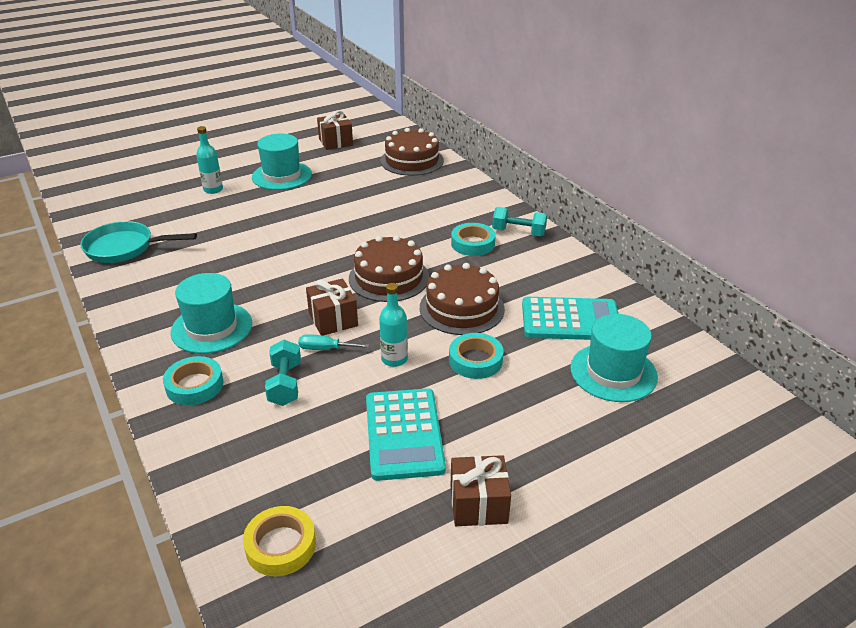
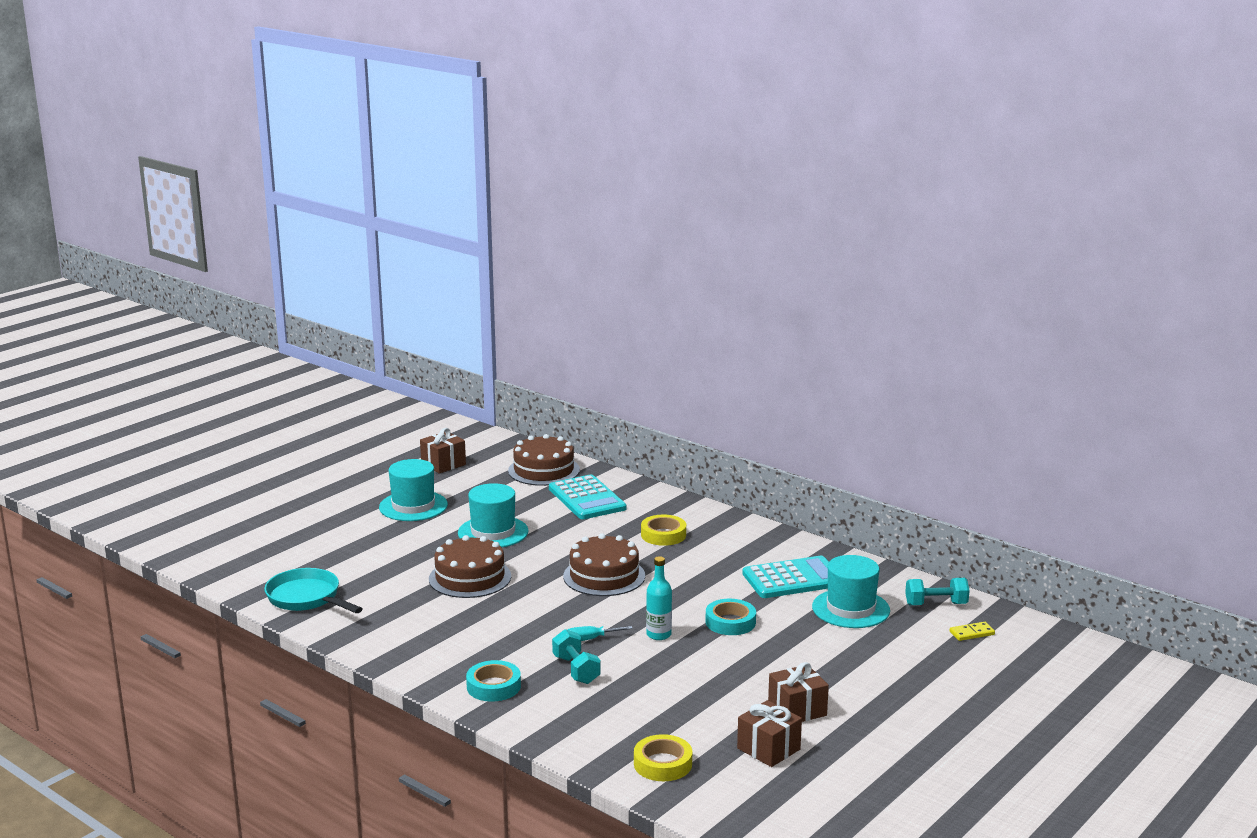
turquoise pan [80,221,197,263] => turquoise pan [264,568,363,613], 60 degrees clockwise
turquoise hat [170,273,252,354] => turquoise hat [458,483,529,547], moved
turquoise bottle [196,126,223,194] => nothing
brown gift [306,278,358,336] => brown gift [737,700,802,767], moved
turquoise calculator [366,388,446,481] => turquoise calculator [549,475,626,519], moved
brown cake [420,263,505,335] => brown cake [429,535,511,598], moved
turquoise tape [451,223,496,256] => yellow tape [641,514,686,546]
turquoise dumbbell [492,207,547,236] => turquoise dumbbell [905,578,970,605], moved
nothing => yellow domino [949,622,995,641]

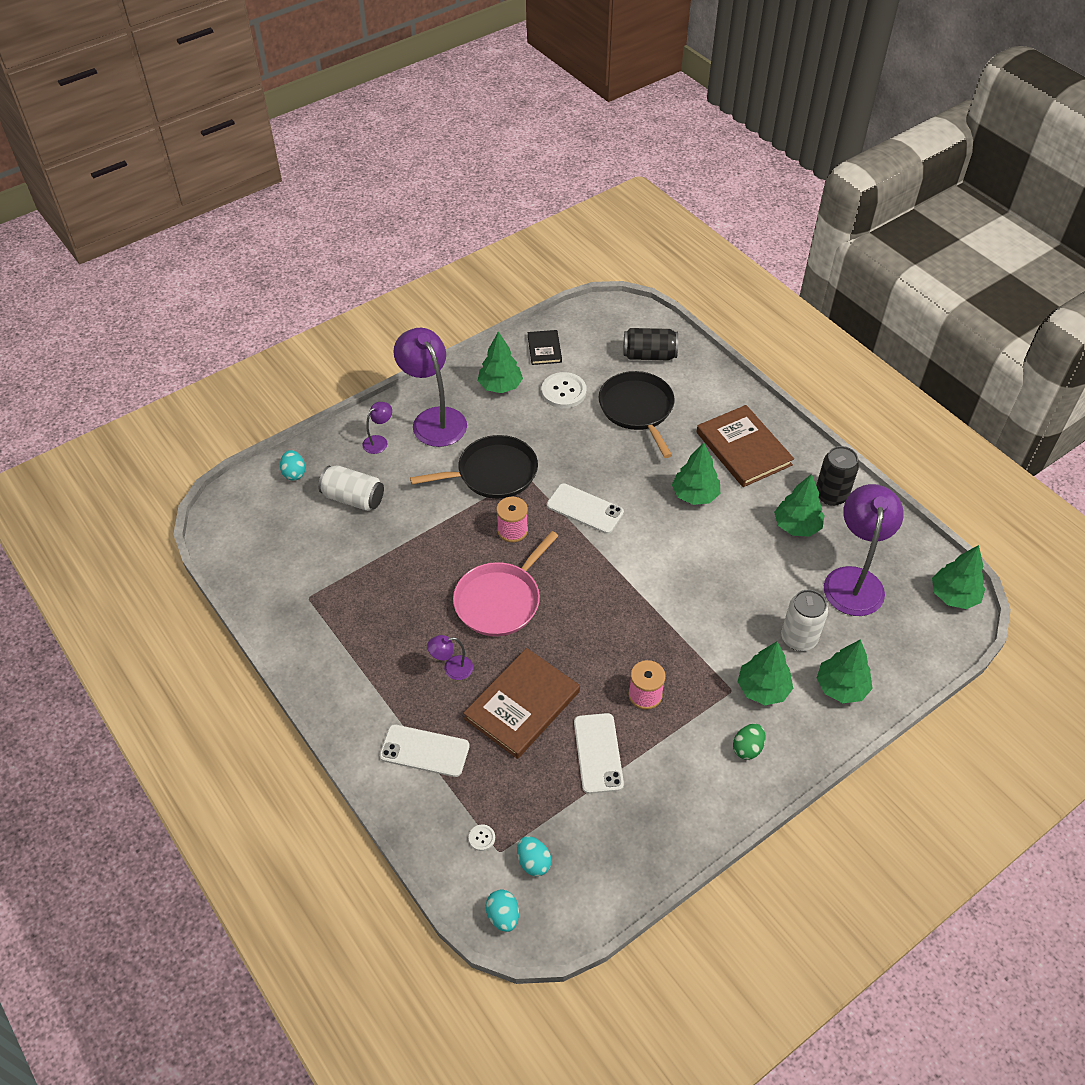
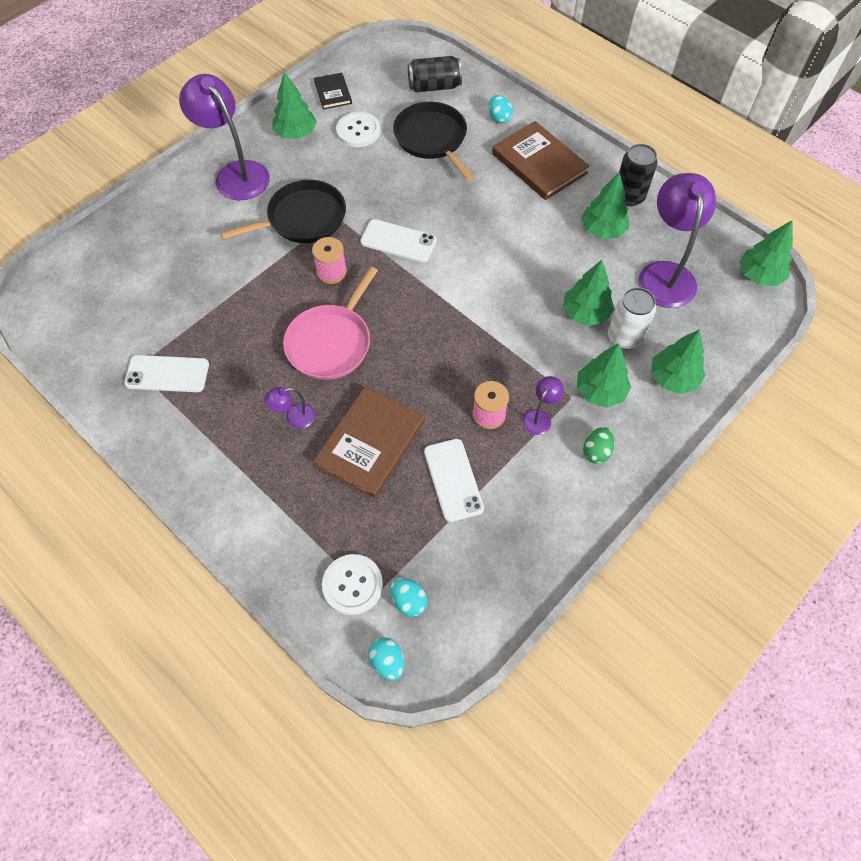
turquoise egg [280,450,305,481] => turquoise egg [488,95,513,124], moved
white can [318,465,384,511] => nothing
purple lamp [362,402,392,454] => purple lamp [522,376,564,435], moved
white phone [379,725,470,777] => white phone [124,355,209,392], moved
white button [469,825,495,851] => white button [322,554,383,615], x2.22
green tree [672,442,720,505] => green tree [563,260,615,326], moved

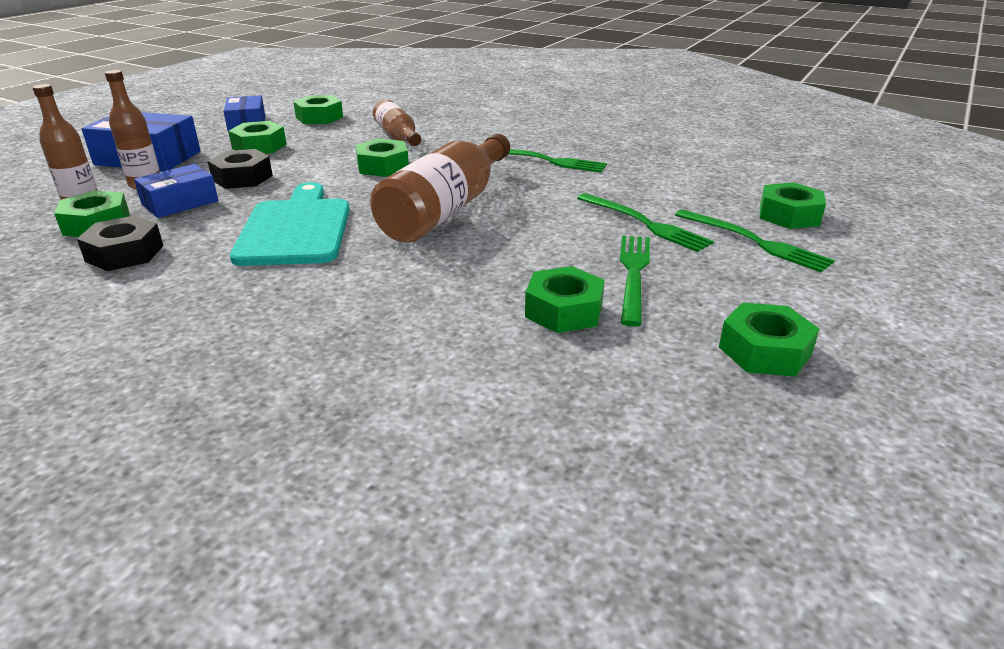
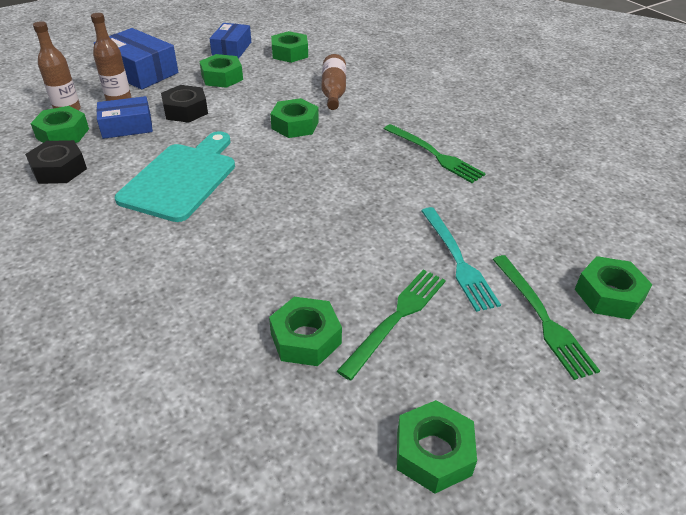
brown bottle [370,134,510,243] => nothing
green fork [577,193,714,252] => turquoise fork [421,207,501,312]

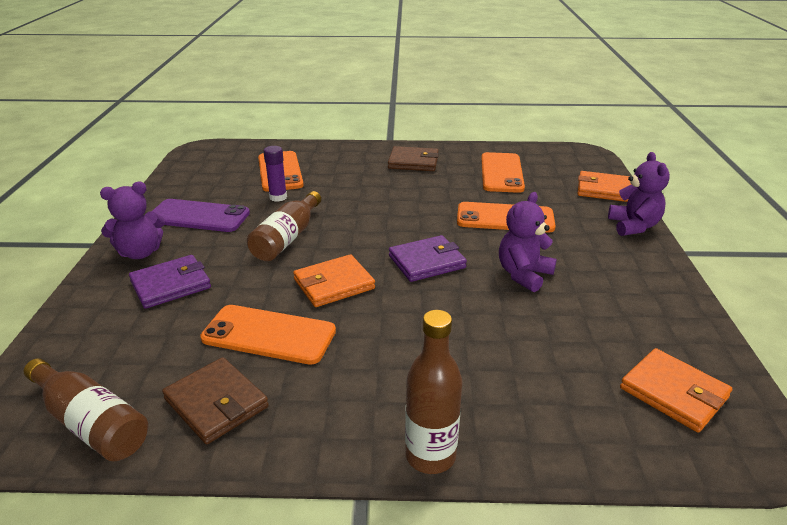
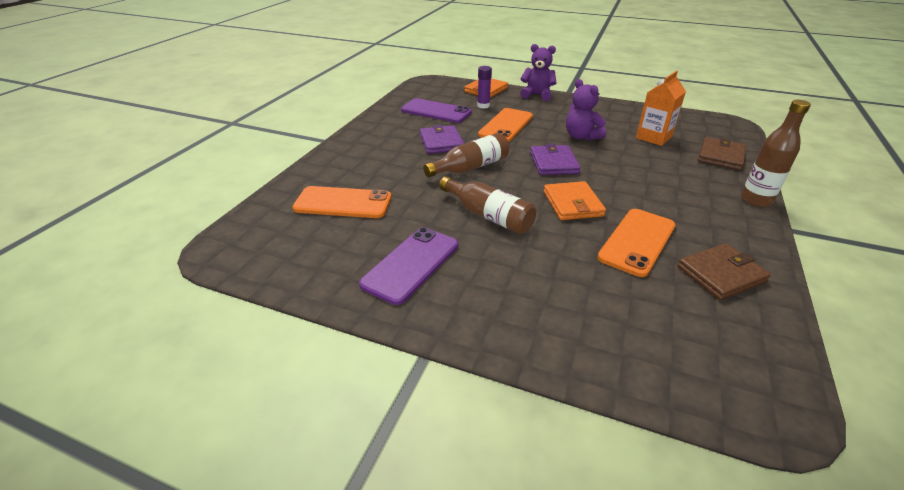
brown bottle [24,358,148,461] => brown bottle [423,133,509,177], moved
purple teddy bear [100,182,165,259] => nothing
purple wallet [129,255,211,309] => purple wallet [420,125,464,154], moved
purple glue stick [263,146,287,202] => purple glue stick [477,66,492,108], moved
brown wallet [388,146,439,171] => brown wallet [698,137,746,170], moved
orange phone [481,152,525,193] => purple phone [401,98,471,123]
orange wallet [620,348,732,433] => nothing
nothing => orange carton [636,71,686,146]

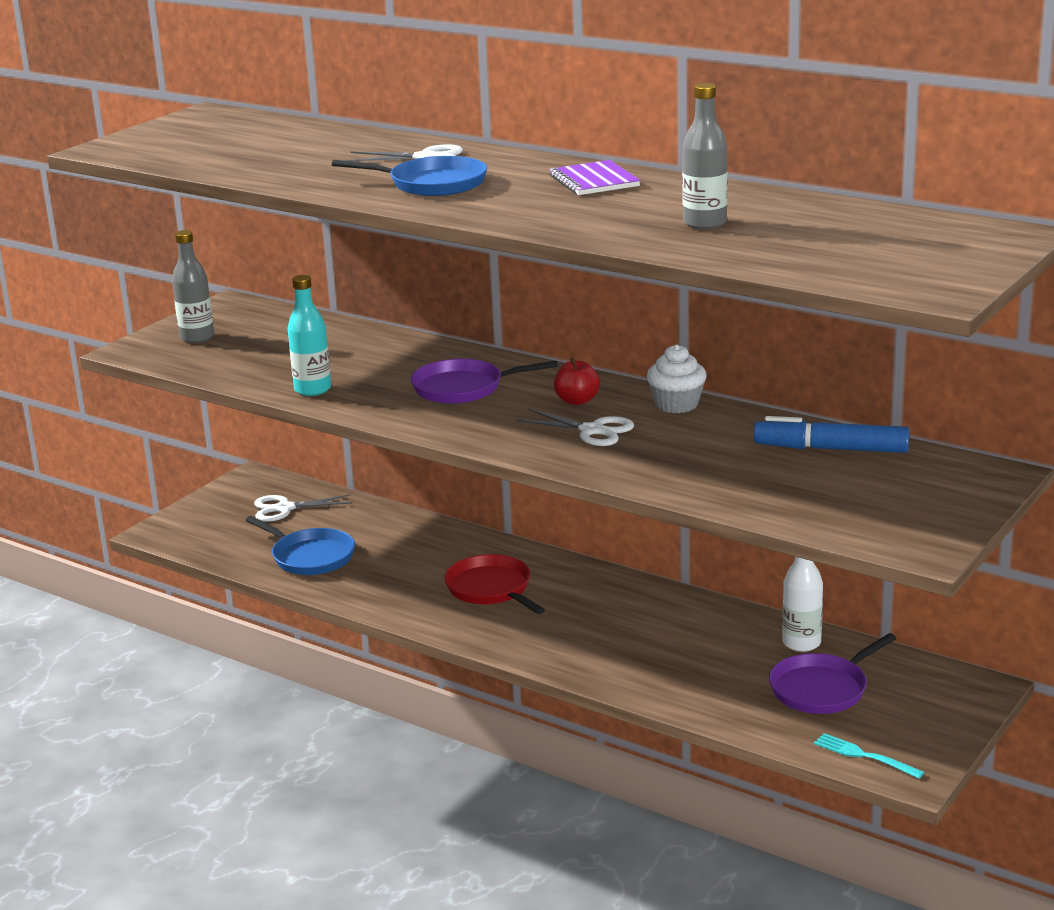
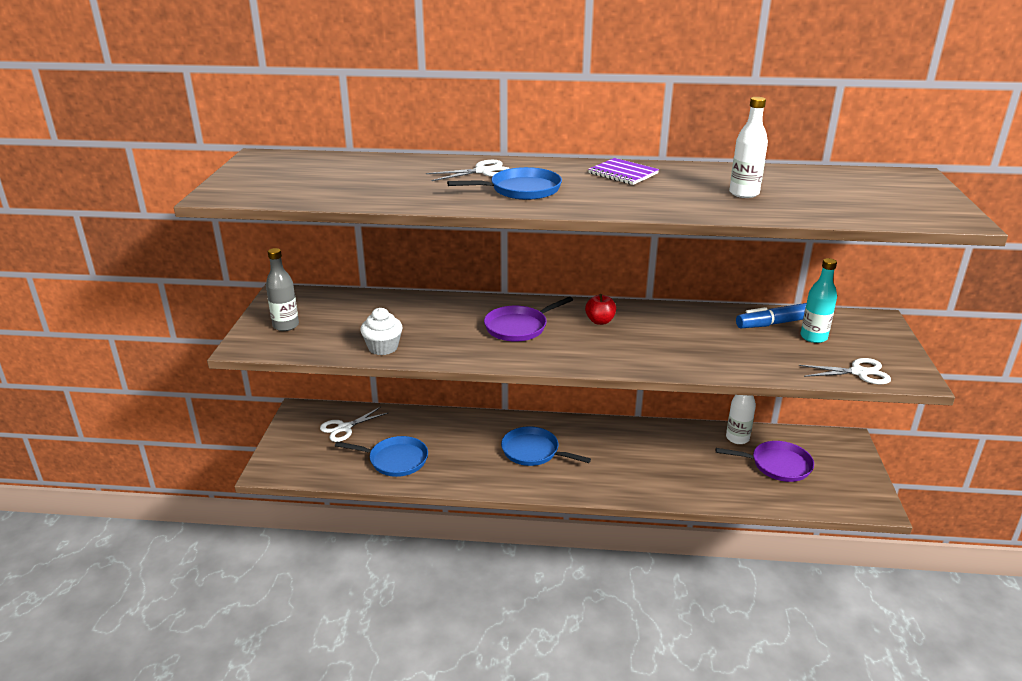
turquoise bottle [288,275,331,396] => turquoise bottle [800,258,837,343], moved
red pan [444,554,545,614] => blue pan [501,426,591,466]
white scissors [515,408,634,446] => white scissors [799,358,891,384], moved
white cupcake [647,344,707,413] => white cupcake [360,308,402,355], moved
grey bottle [682,83,728,229] => white bottle [729,97,768,198]
purple pan [769,633,897,714] => purple pan [716,441,814,482], 105 degrees counterclockwise
turquoise fork [814,733,925,779] => nothing

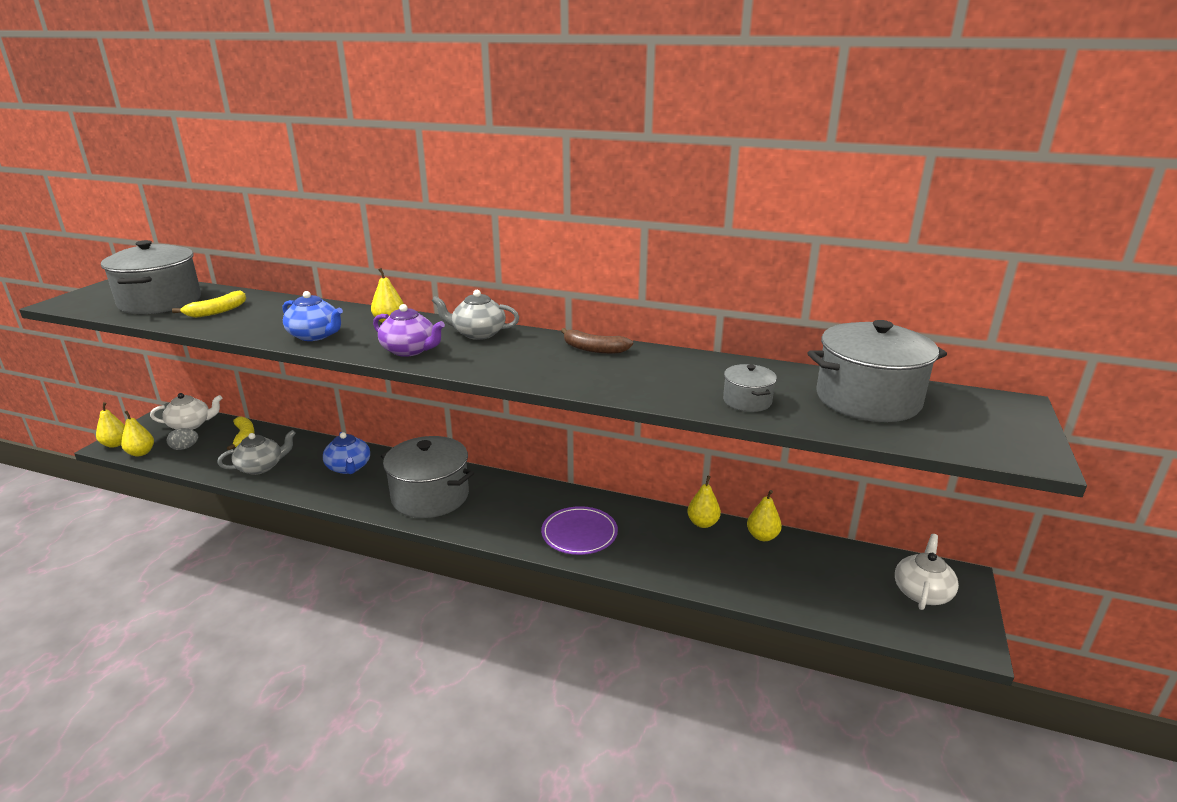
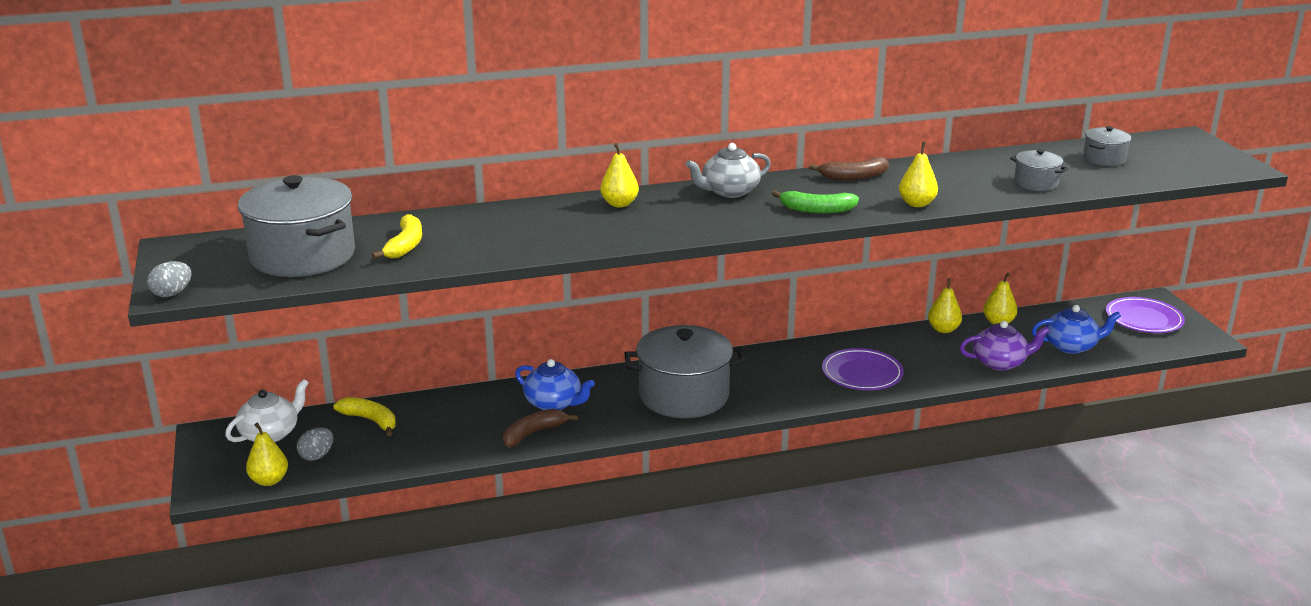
yellow pear [96,402,125,448] => yellow pear [899,142,938,207], moved
grey teapot [217,430,296,475] => nothing
blue teapot [283,291,343,341] => blue teapot [1032,305,1121,354], moved
purple teapot [373,304,445,357] => purple teapot [959,321,1050,371], moved
grey pot [807,320,947,422] => grey pot [1083,126,1131,166], x0.47
white teapot [895,534,959,610] => purple plate [1106,297,1185,333]
nothing => grey egg [147,261,192,297]
nothing => brown banana [503,409,578,447]
nothing => green banana [772,190,859,214]

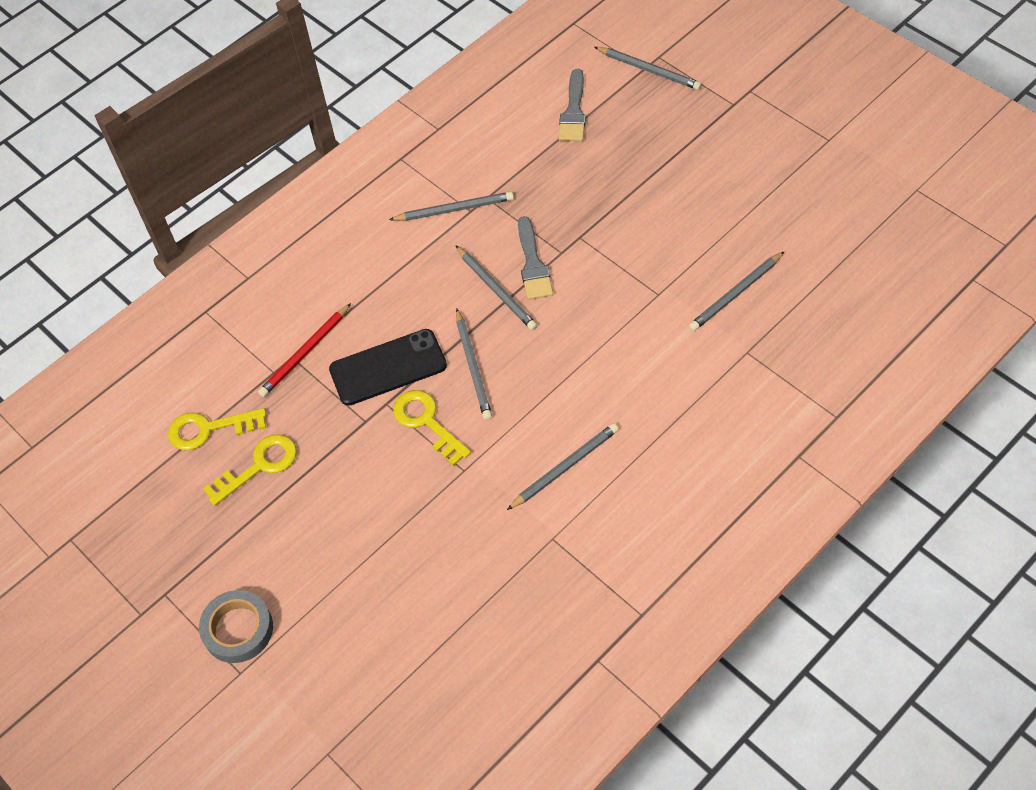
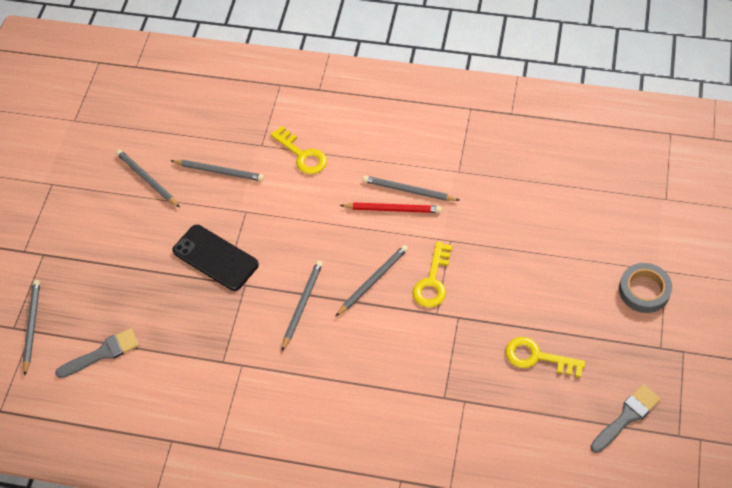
yellow key [168,408,266,450] => yellow key [270,126,327,174], moved
red pencil [258,303,351,397] => red pencil [340,202,442,213], moved
black phone [329,329,447,406] => black phone [172,225,259,291], moved
grey pencil [389,192,514,221] => grey pencil [116,149,180,207], moved
grey brush [518,216,553,300] => grey brush [590,384,661,453], moved

